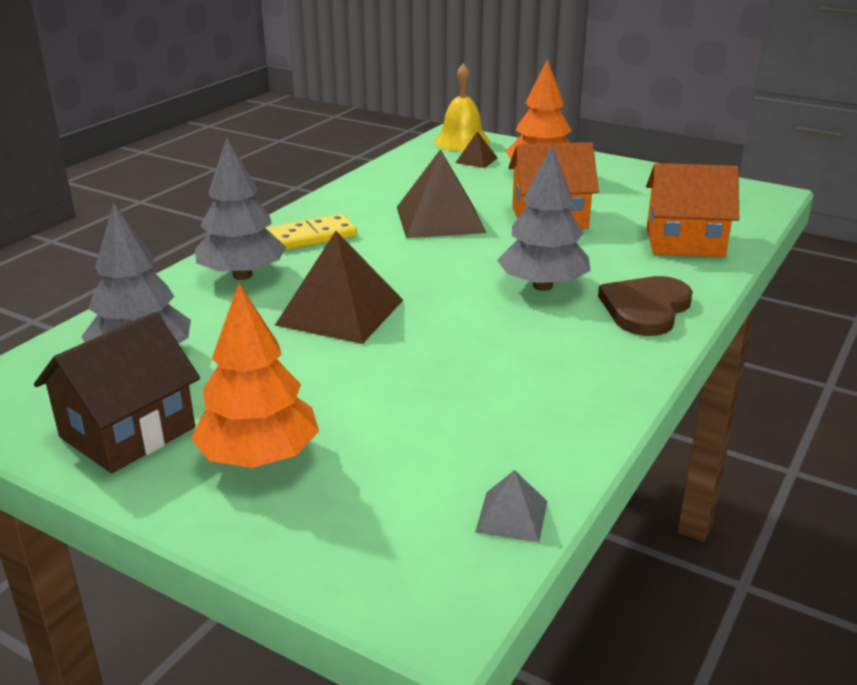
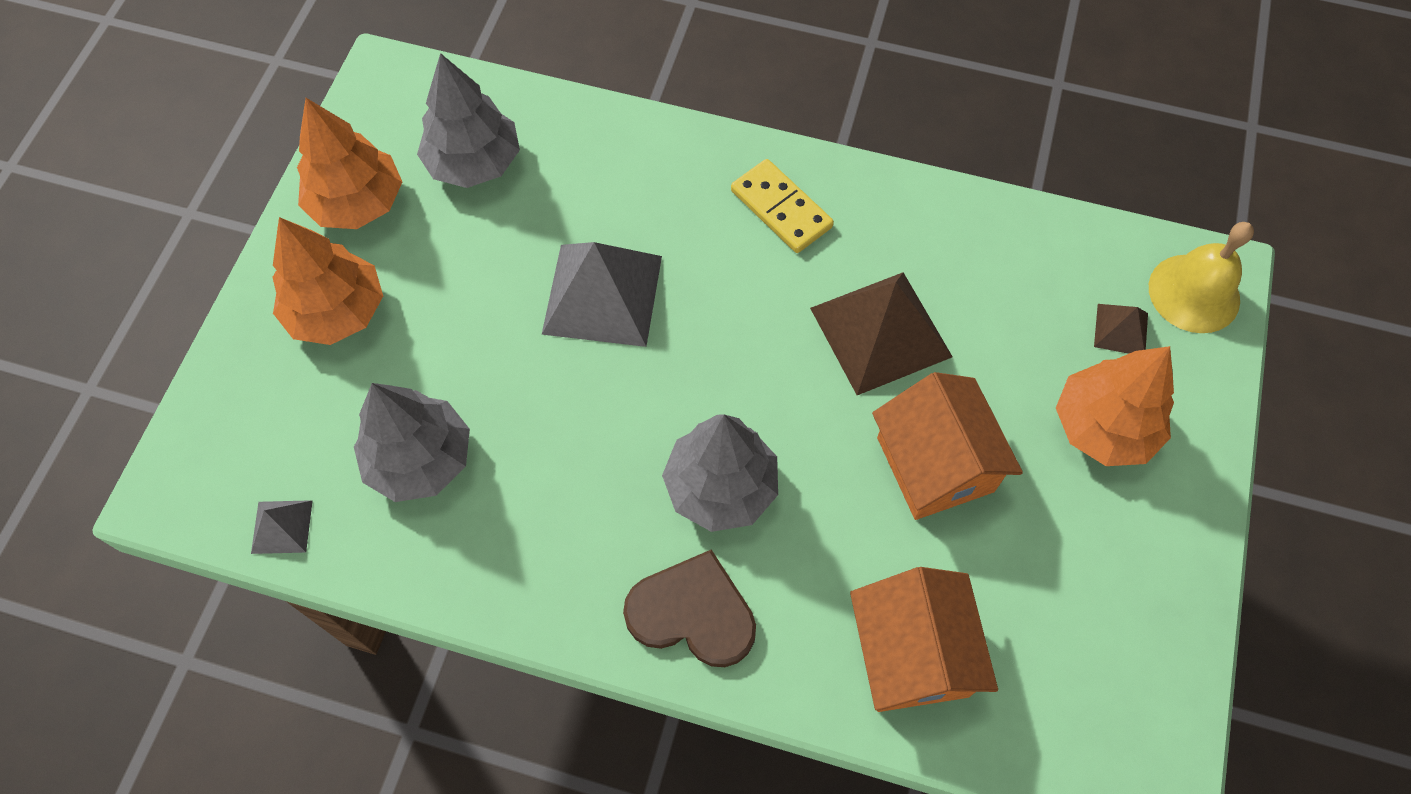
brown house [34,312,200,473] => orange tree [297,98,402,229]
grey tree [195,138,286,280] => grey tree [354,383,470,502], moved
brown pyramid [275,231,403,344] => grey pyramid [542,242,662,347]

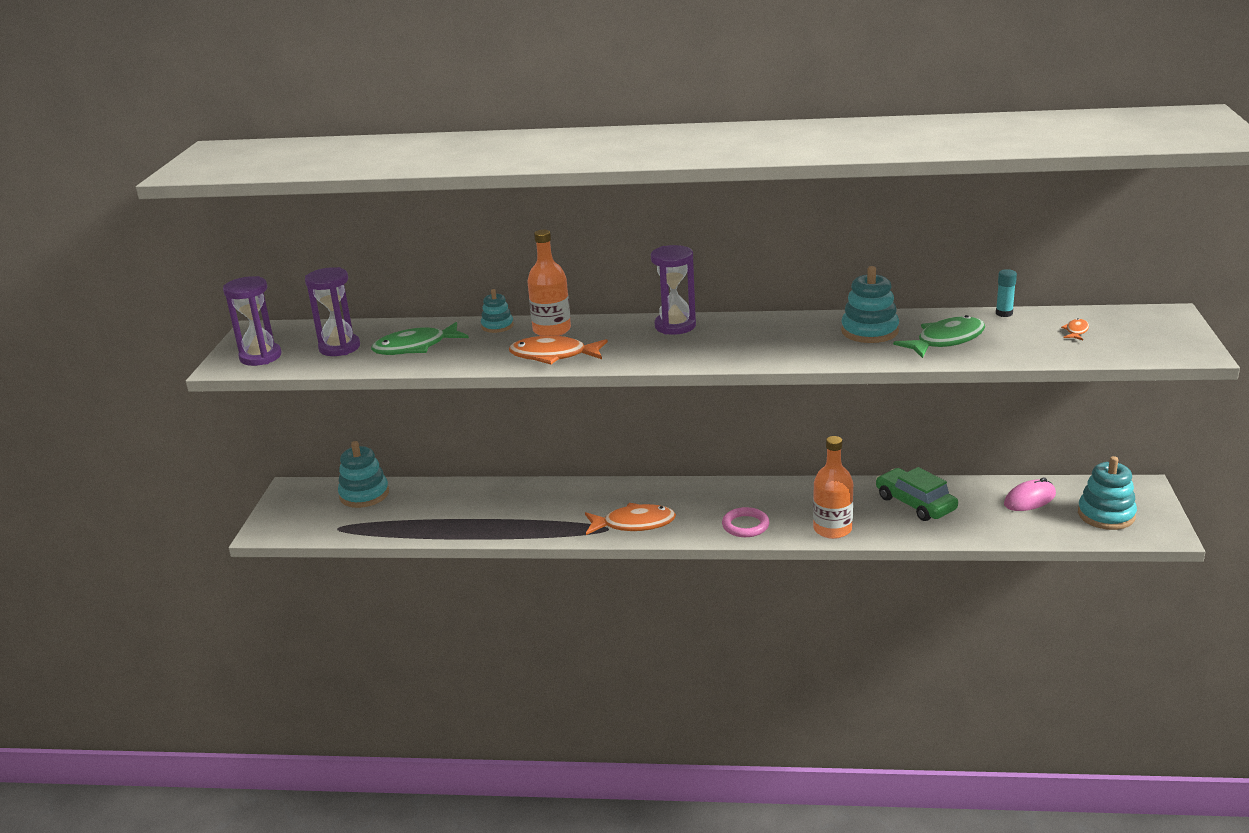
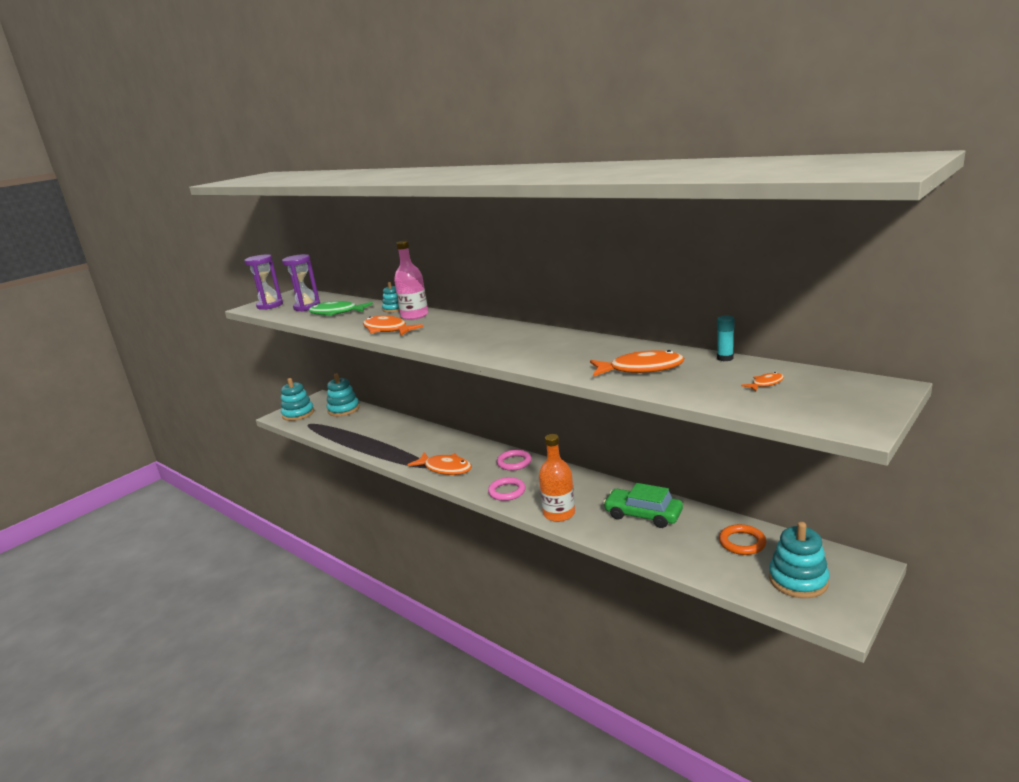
orange bottle [527,230,571,336] => pink bottle [394,241,428,320]
purple hourglass [651,245,696,335] => nothing
turquoise stacking toy [841,266,899,343] => turquoise stacking toy [281,378,314,421], moved
green car [876,467,958,521] => green car [603,483,683,528], 60 degrees counterclockwise
green fish [893,315,985,358] => orange fish [590,350,684,377]
pink mouse [1004,477,1056,511] => orange ring [719,524,766,555]
nothing => pink ring [497,450,531,471]

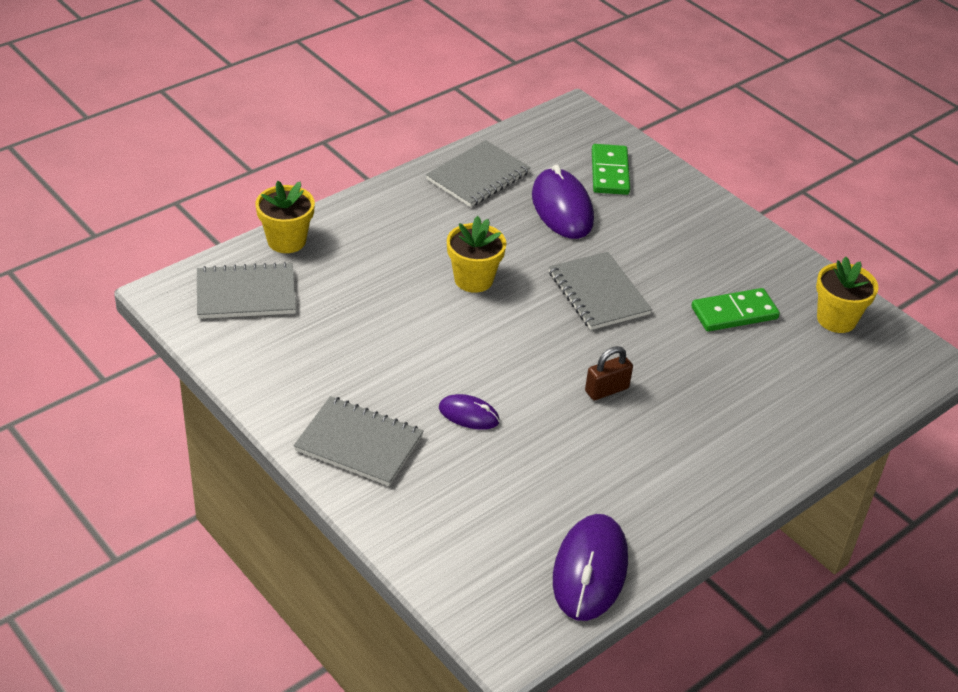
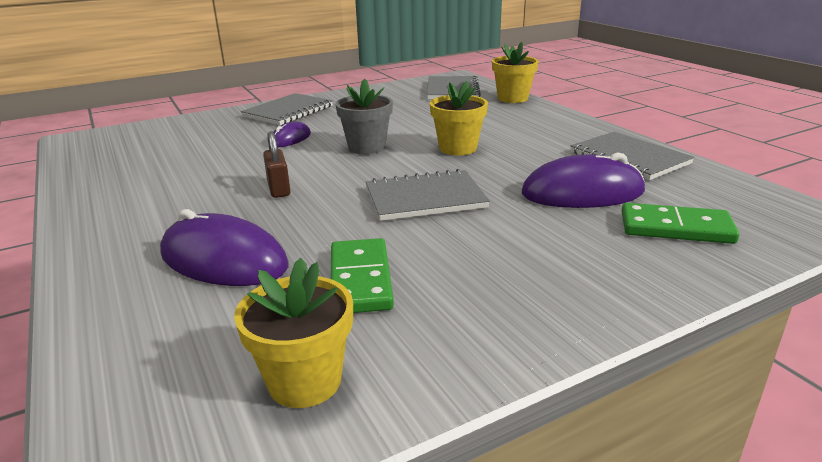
purple mouse [553,514,628,621] => purple mouse [160,209,288,286], moved
nothing => grey flower pot [336,78,393,154]

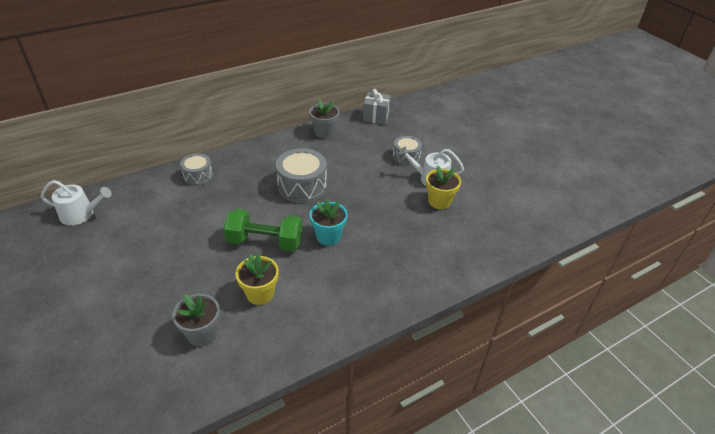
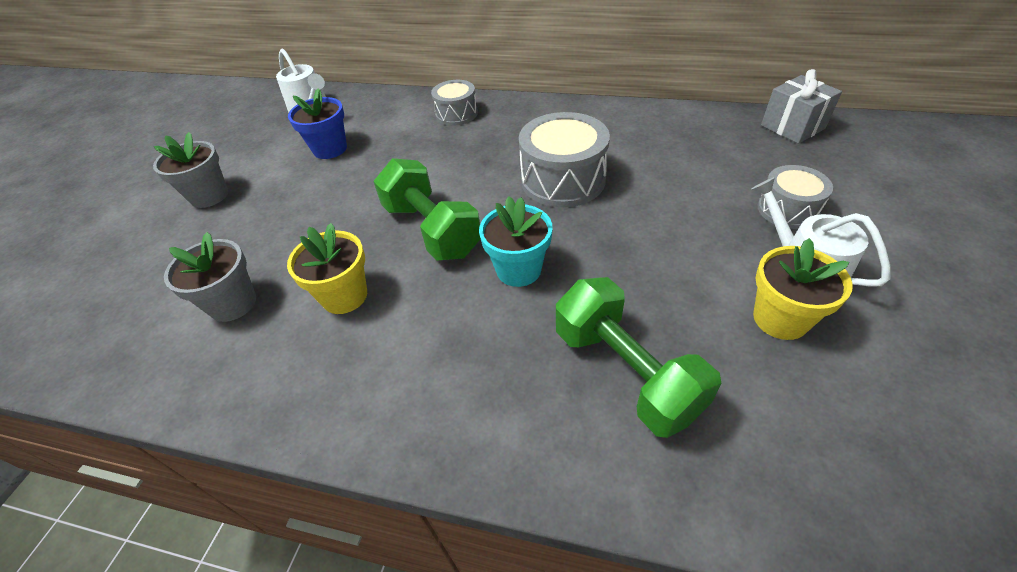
grey flower pot [309,100,340,138] => grey flower pot [153,132,228,208], moved
nothing => blue flower pot [288,89,347,159]
nothing => green dumbbell [556,277,721,438]

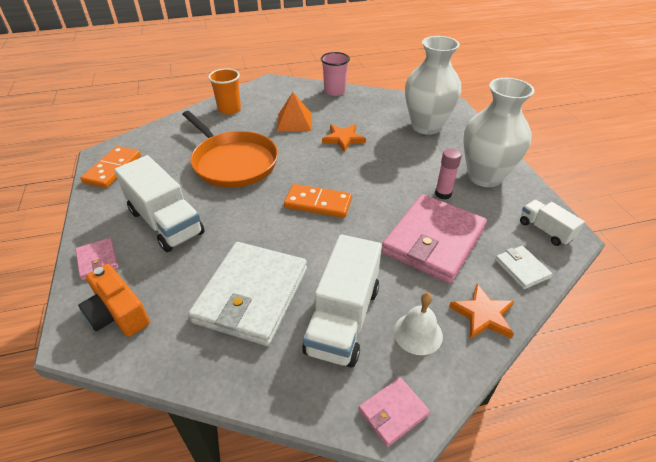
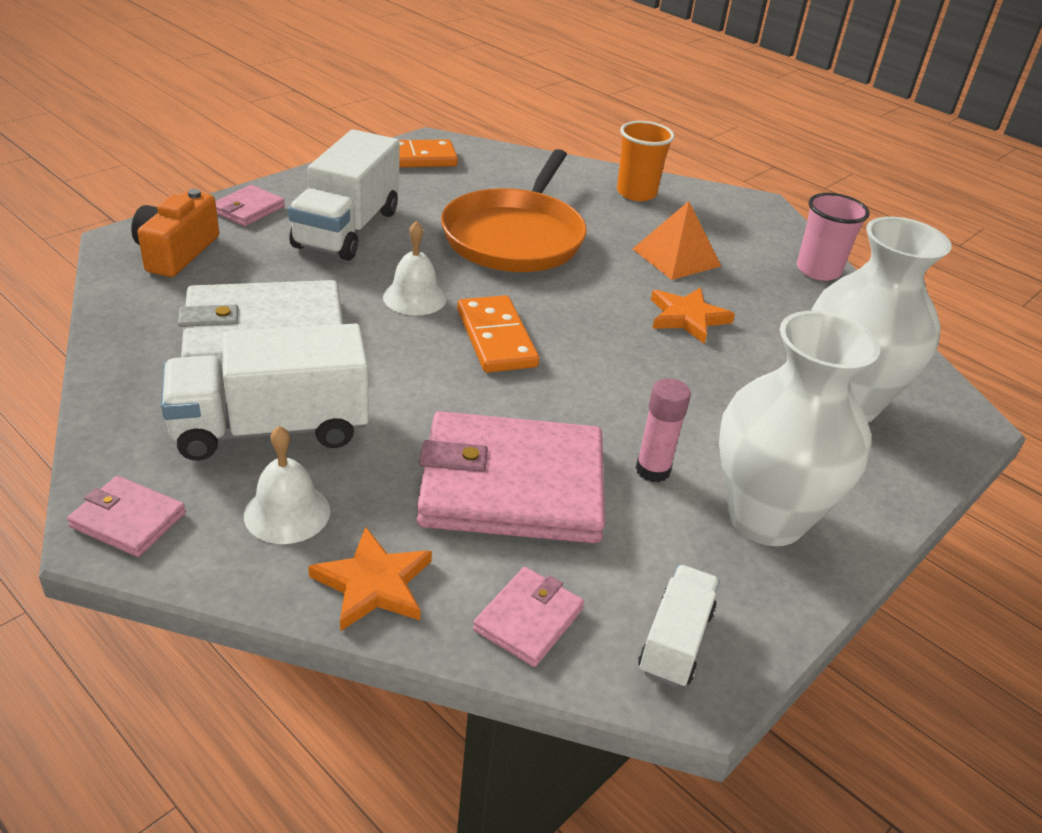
white wallet [495,246,552,289] => pink wallet [473,567,584,667]
nothing => white bell [383,221,447,316]

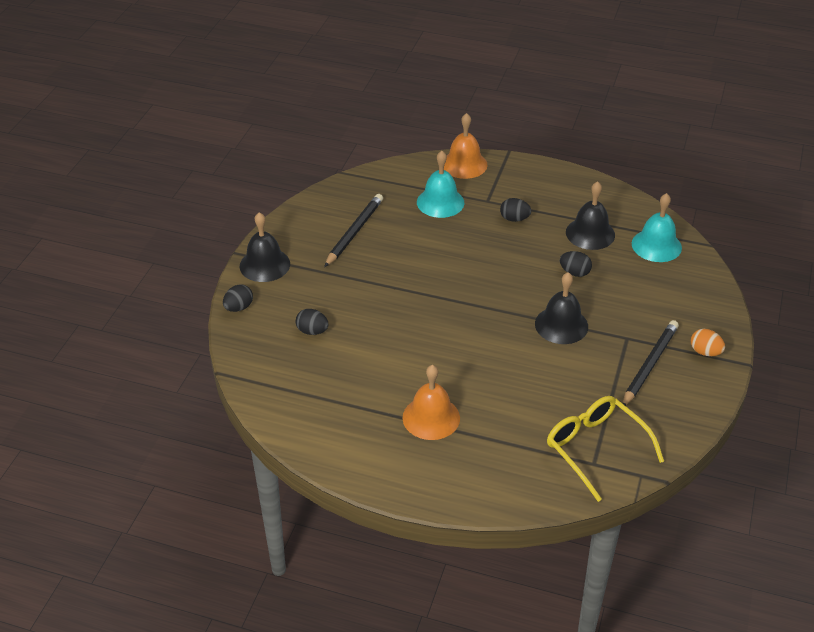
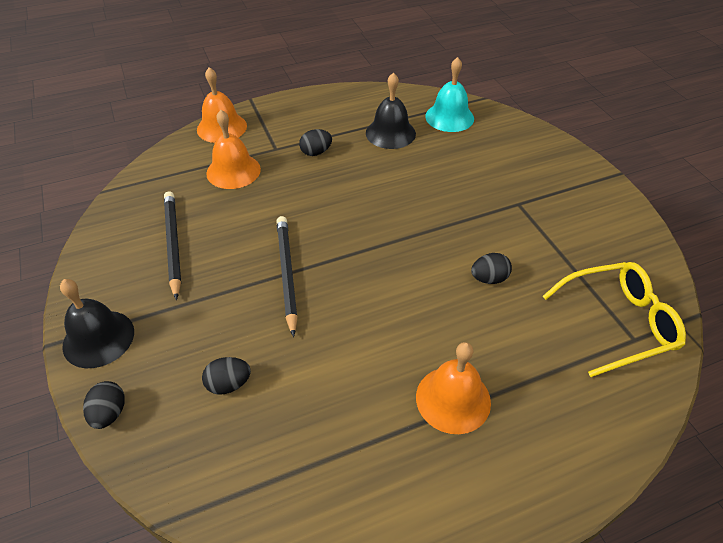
turquoise bell [417,151,464,218] => orange bell [206,110,261,189]
black bell [535,272,588,344] => nothing
yellow glasses [547,396,664,502] => yellow glasses [542,262,686,377], 150 degrees clockwise
black egg [560,251,592,277] => black egg [471,253,512,284], moved
black pencil [622,320,679,406] => black pencil [276,216,298,337], moved
orange egg [691,329,725,356] => nothing

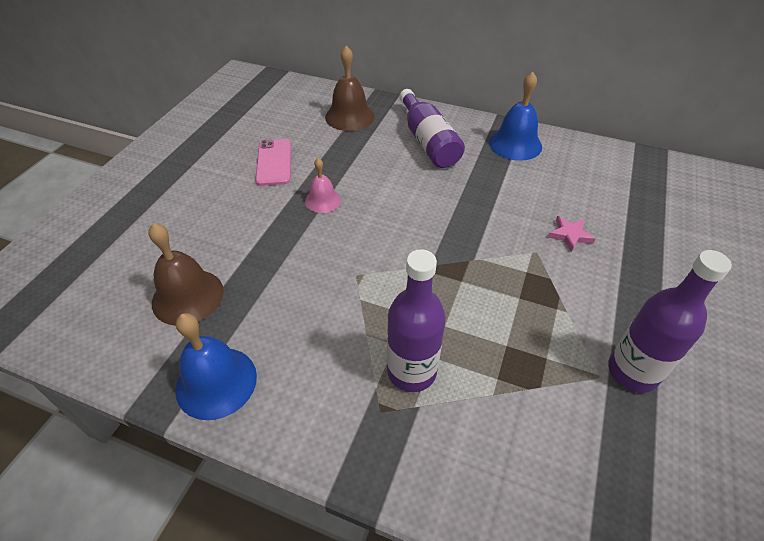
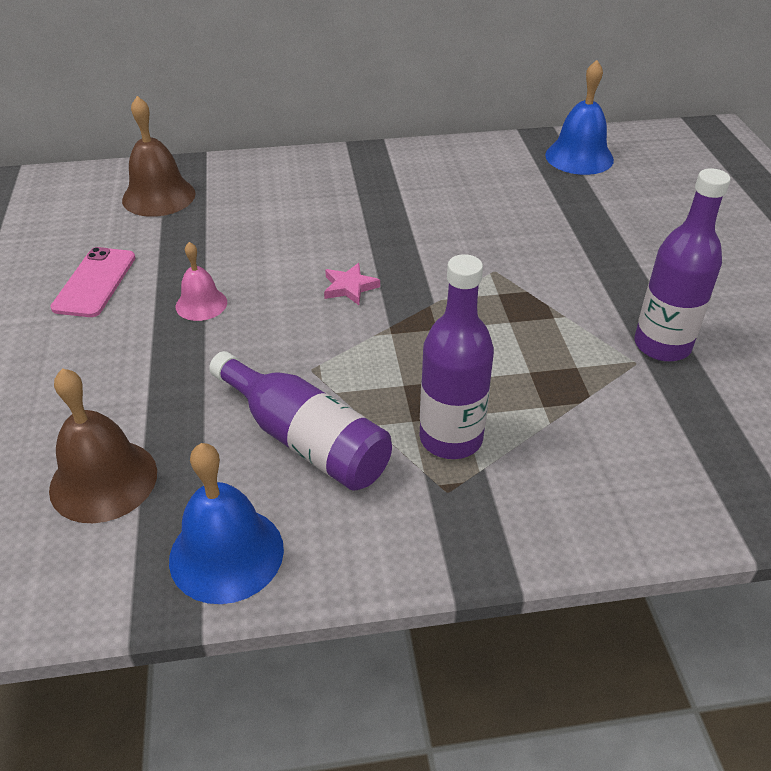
pink phone [255,139,291,186] => pink phone [51,247,136,317], 45 degrees clockwise
purple bottle [399,89,465,168] => purple bottle [209,351,392,491], moved
blue bell [489,72,542,161] => blue bell [545,60,614,175], moved
pink star [548,216,596,252] => pink star [324,263,380,305], moved

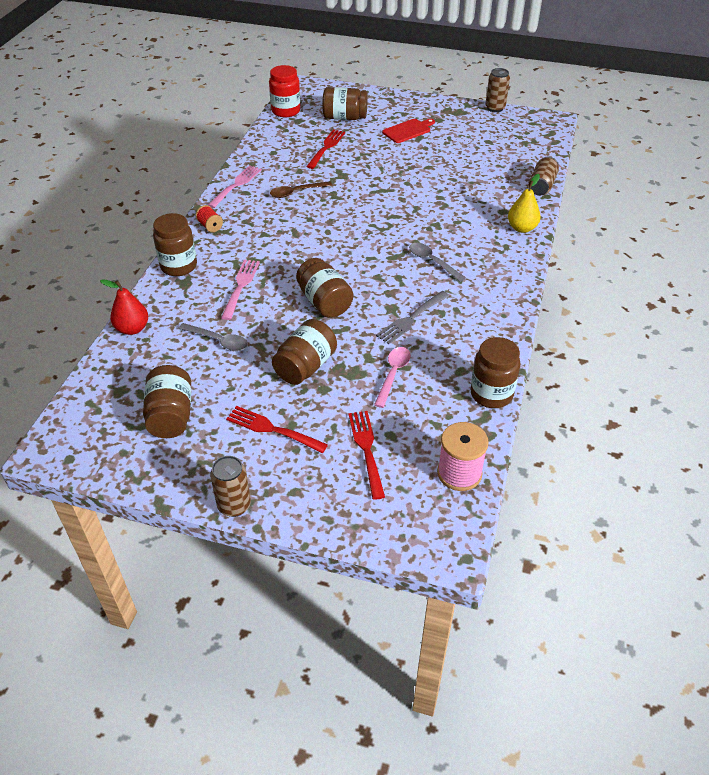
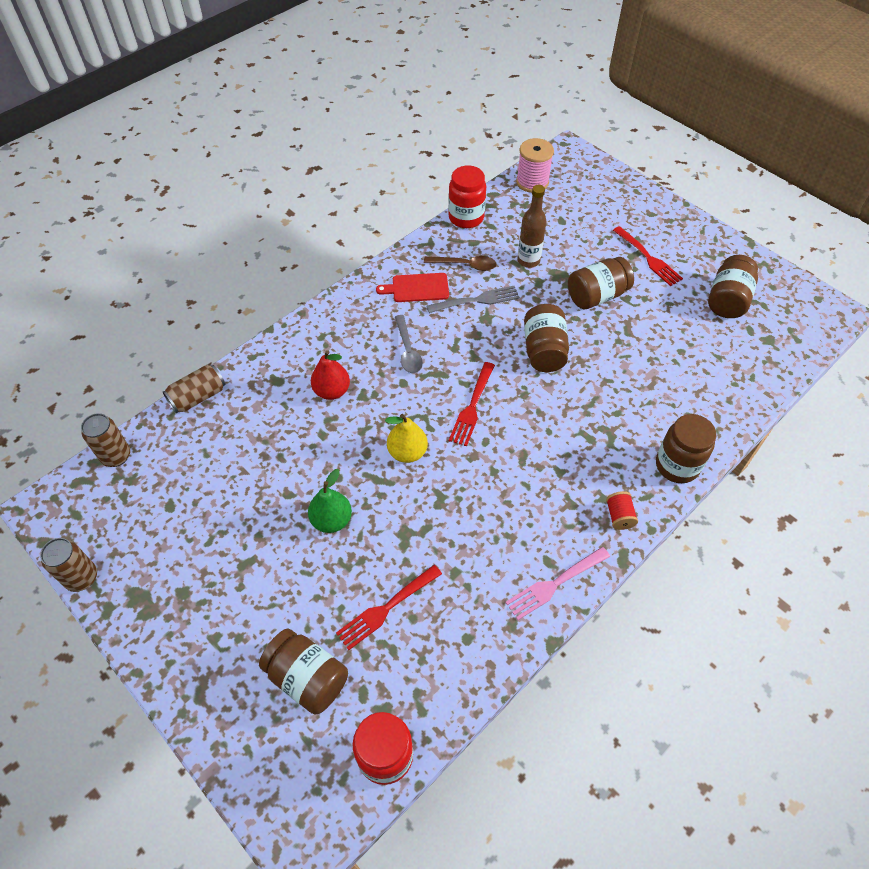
red pear [100,279,148,335] => red pear [311,350,350,400], moved
grey spoon [178,323,248,351] => nothing
brown can [210,456,251,517] => brown can [81,413,130,467], moved
pink fork [221,260,260,320] => nothing
brown spoon [270,181,332,198] => brown spoon [424,256,497,271], moved
red fork [349,411,385,500] => red fork [449,362,495,446], moved
pink spoon [374,347,411,408] => brown bottle [517,185,546,268]
red cutting board [382,119,435,143] => red cutting board [376,273,449,302], moved
brown jar [470,337,520,408] => red jar [448,166,486,228]
yellow pear [508,174,541,233] => yellow pear [385,414,428,463], moved
nothing => green pear [308,469,352,533]

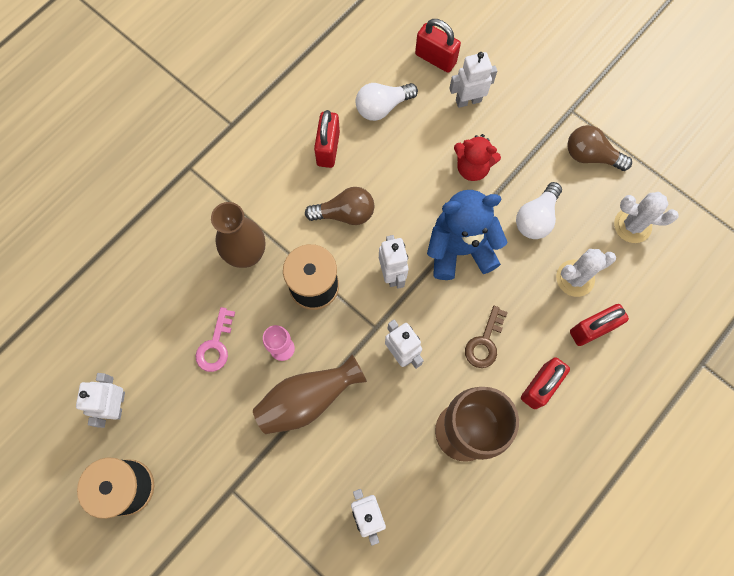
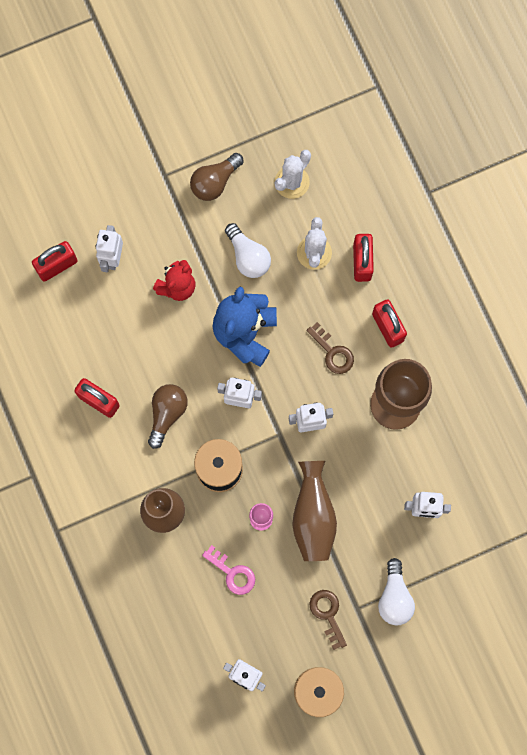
white light bulb [356,83,418,121] => white light bulb [378,558,415,625], moved
nothing => brown key [309,590,347,650]

